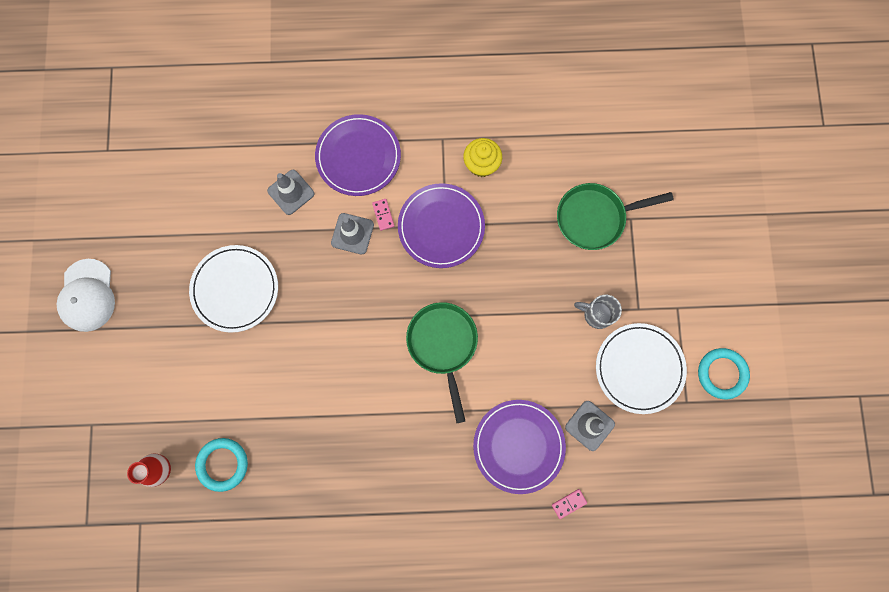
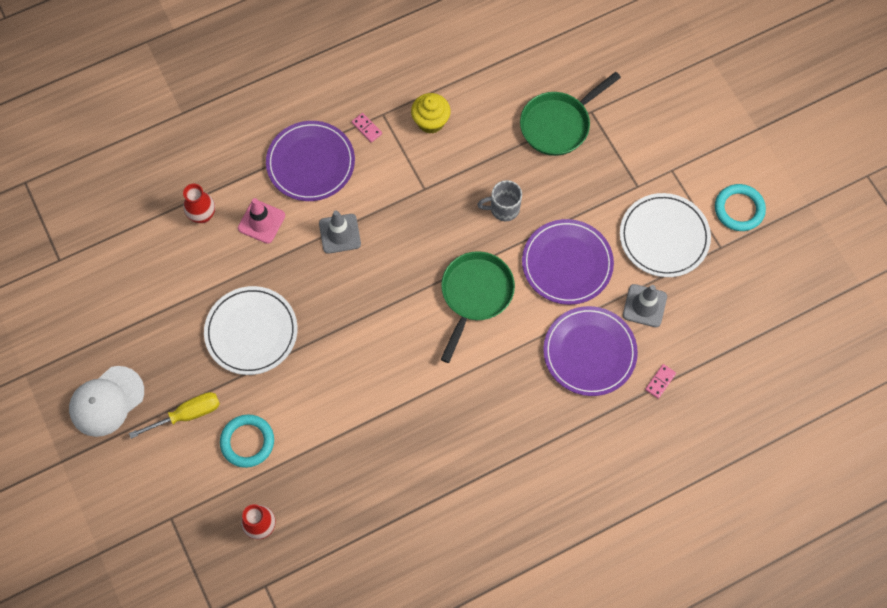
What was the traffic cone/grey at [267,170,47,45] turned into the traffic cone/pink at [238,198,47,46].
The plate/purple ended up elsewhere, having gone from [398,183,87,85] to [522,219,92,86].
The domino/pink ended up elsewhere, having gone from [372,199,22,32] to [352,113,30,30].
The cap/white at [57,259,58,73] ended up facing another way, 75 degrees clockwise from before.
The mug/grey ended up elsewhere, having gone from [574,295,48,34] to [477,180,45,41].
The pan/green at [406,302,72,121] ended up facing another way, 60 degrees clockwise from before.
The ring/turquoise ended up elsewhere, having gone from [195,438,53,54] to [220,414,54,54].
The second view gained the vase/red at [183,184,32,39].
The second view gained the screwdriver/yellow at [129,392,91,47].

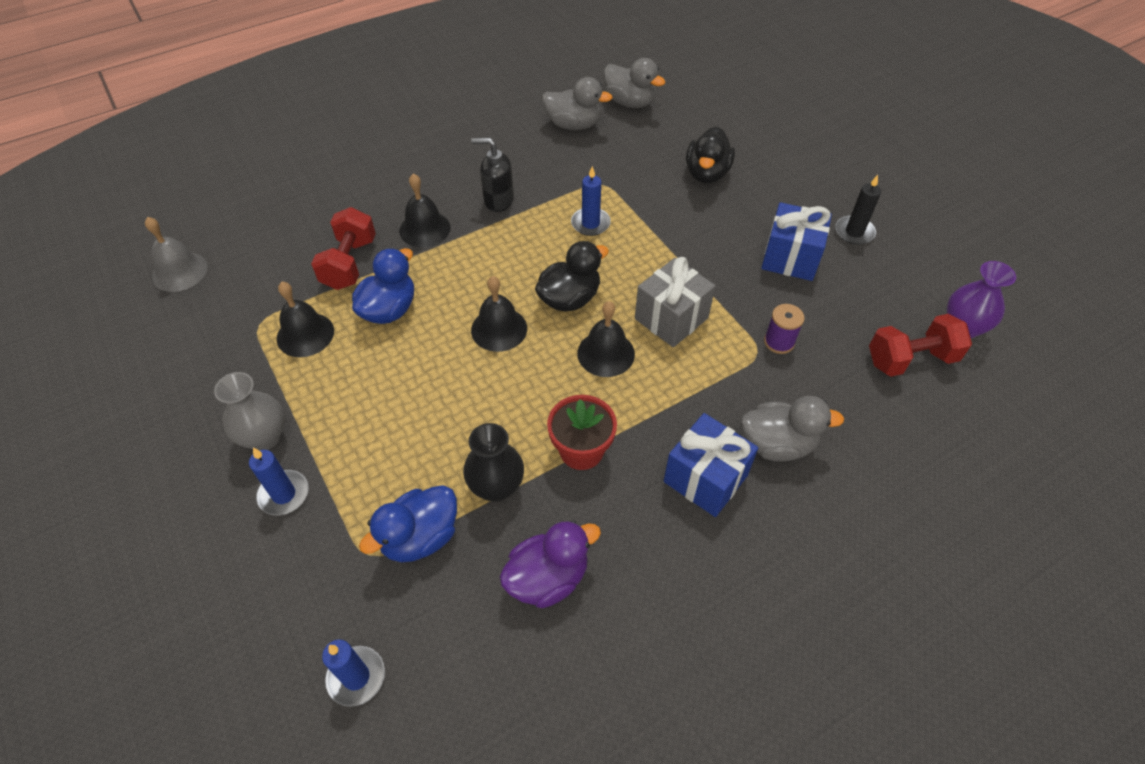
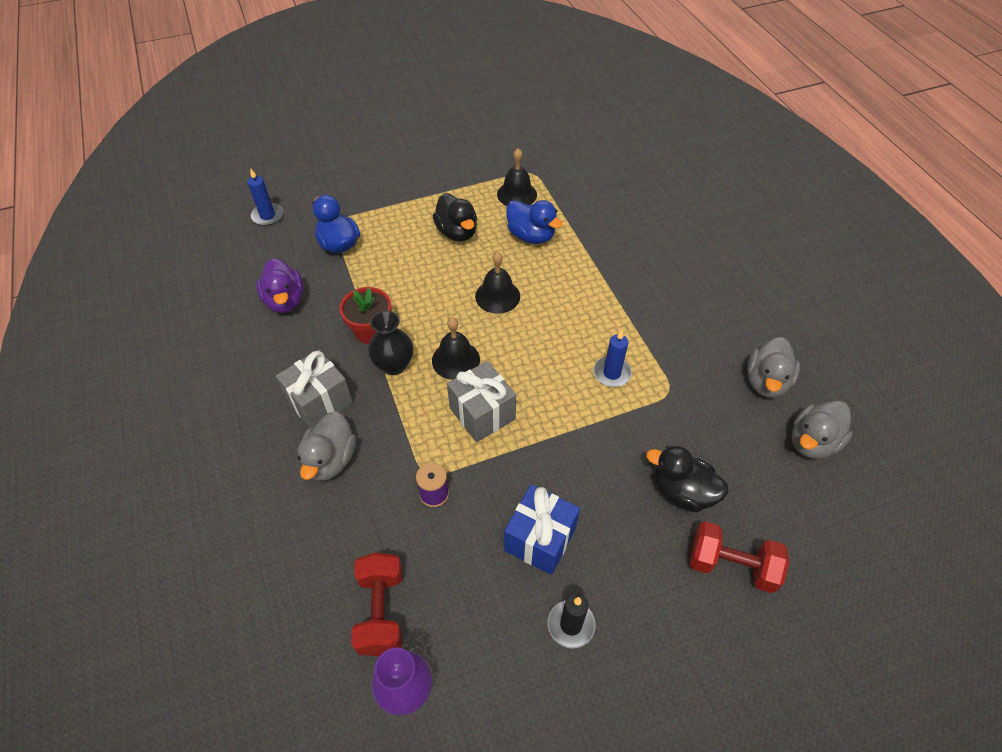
The second view lost the soap dispenser/black at [471,138,43,74].
The second view lost the bell/black at [399,173,51,74].
The dumbbell/red ended up elsewhere, having gone from [311,207,65,83] to [690,521,99,72].
The second view lost the bell/grey at [145,217,63,75].
The duck/black ended up elsewhere, having gone from [535,241,74,71] to [433,193,44,49].
The second view lost the vase/grey at [214,372,71,78].
What was the gift/blue at [664,413,94,104] turned into the gift/grey at [276,349,77,79].
The vase/black ended up elsewhere, having gone from [463,423,61,79] to [368,311,45,64].
The second view lost the candle/blue at [249,448,59,68].

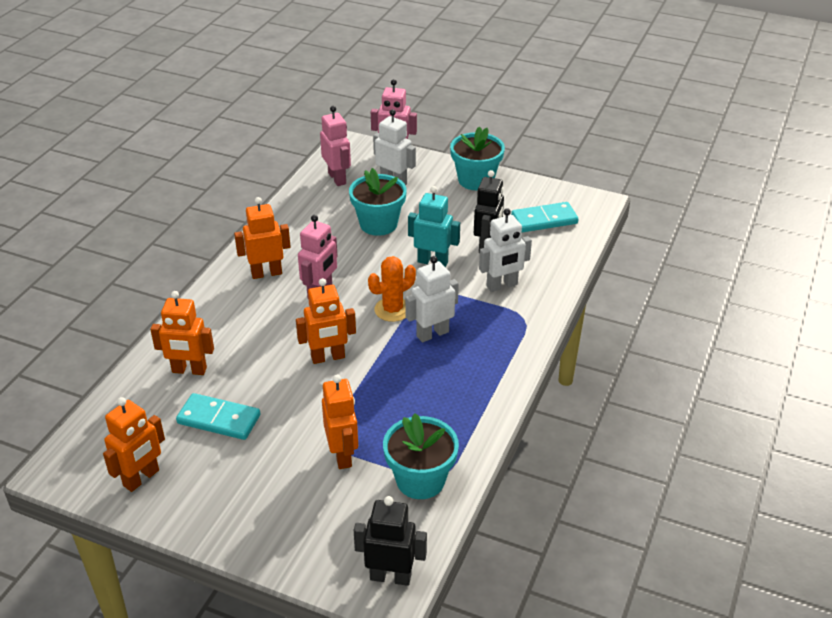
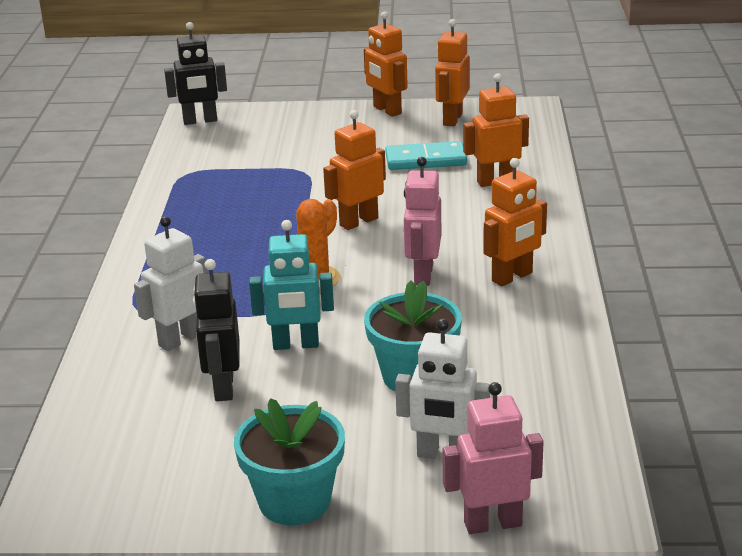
The second view lost the robot/pink at [320,106,31,80].
The second view lost the domino/turquoise at [511,202,67,30].
The second view lost the robot/white at [405,256,54,87].
The robot/orange ended up elsewhere, having gone from [322,375,36,94] to [364,11,44,106].
The second view lost the flower pot/turquoise at [383,413,76,86].

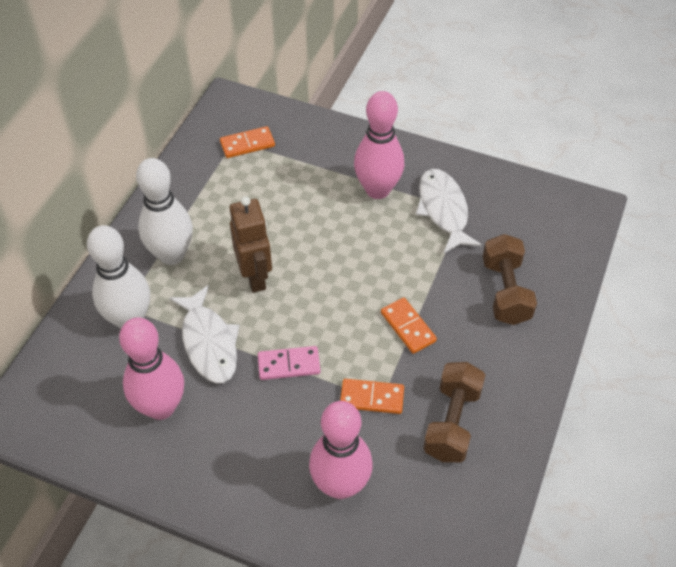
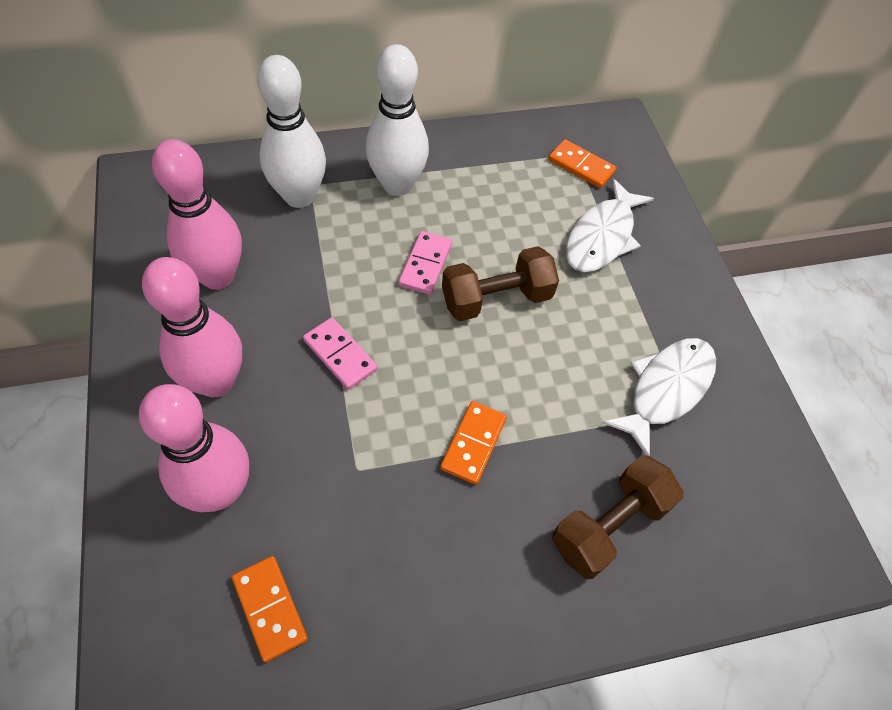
The bowling pin/pink ended up elsewhere, having gone from [354,91,50,108] to [142,257,100,141].
Where the robot/brown stood at [230,196,42,97], the domino/pink came to stand at [399,231,53,64].
The fish/white ended up elsewhere, having gone from [169,285,70,98] to [566,178,88,94].
The dumbbell/brown ended up elsewhere, having gone from [423,362,62,100] to [442,246,117,75].
The domino/orange ended up elsewhere, having gone from [340,379,64,35] to [232,556,76,106].

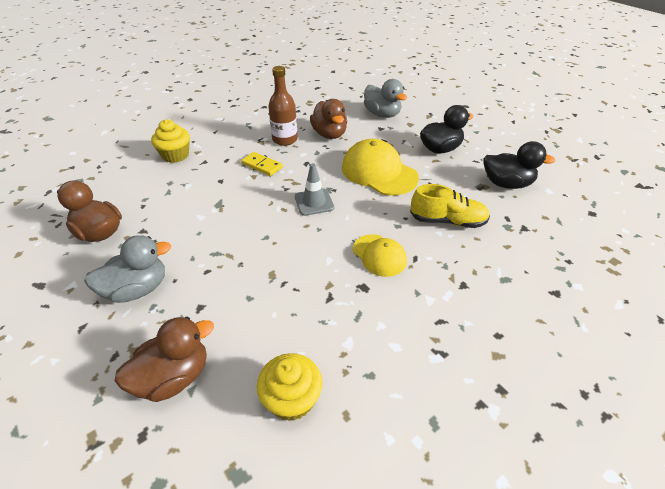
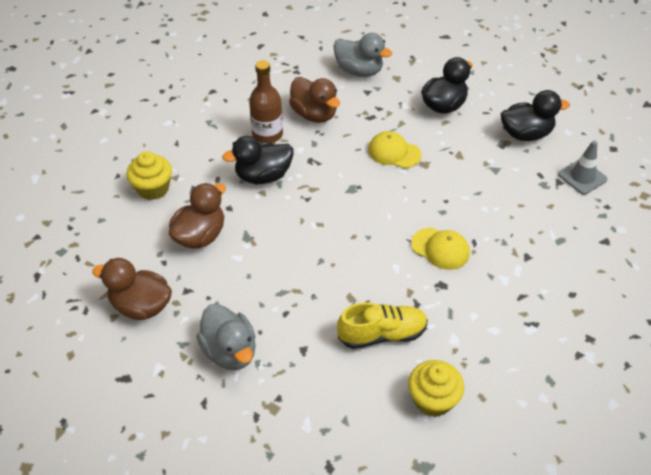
The size of the cap/yellow at [342,139,77,57] changed by a factor of 0.59.
Where the domino/yellow stood at [241,152,42,24], the duck/black came to stand at [222,136,72,48].
The traffic cone/grey ended up elsewhere, having gone from [295,163,39,53] to [558,141,49,54].
The shoe/yellow ended up elsewhere, having gone from [410,184,80,44] to [337,302,91,47].
The duck/grey at [84,235,87,68] ended up facing another way, 105 degrees clockwise from before.
The duck/brown ended up elsewhere, having gone from [115,317,99,85] to [169,183,57,65].

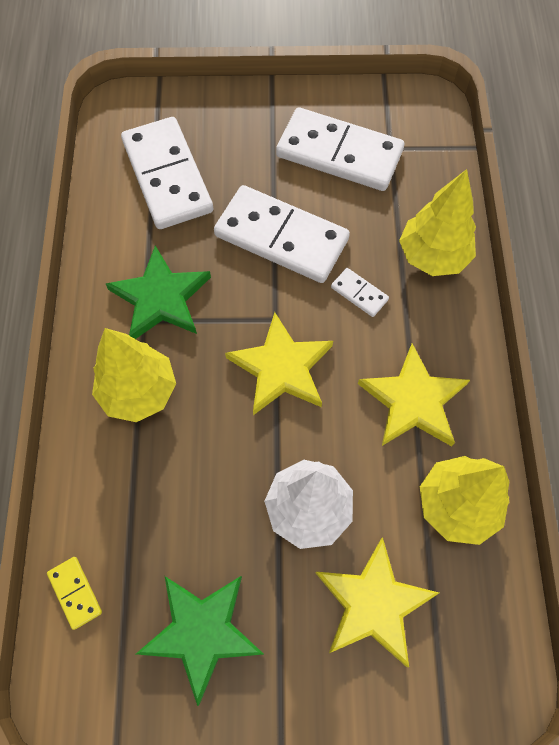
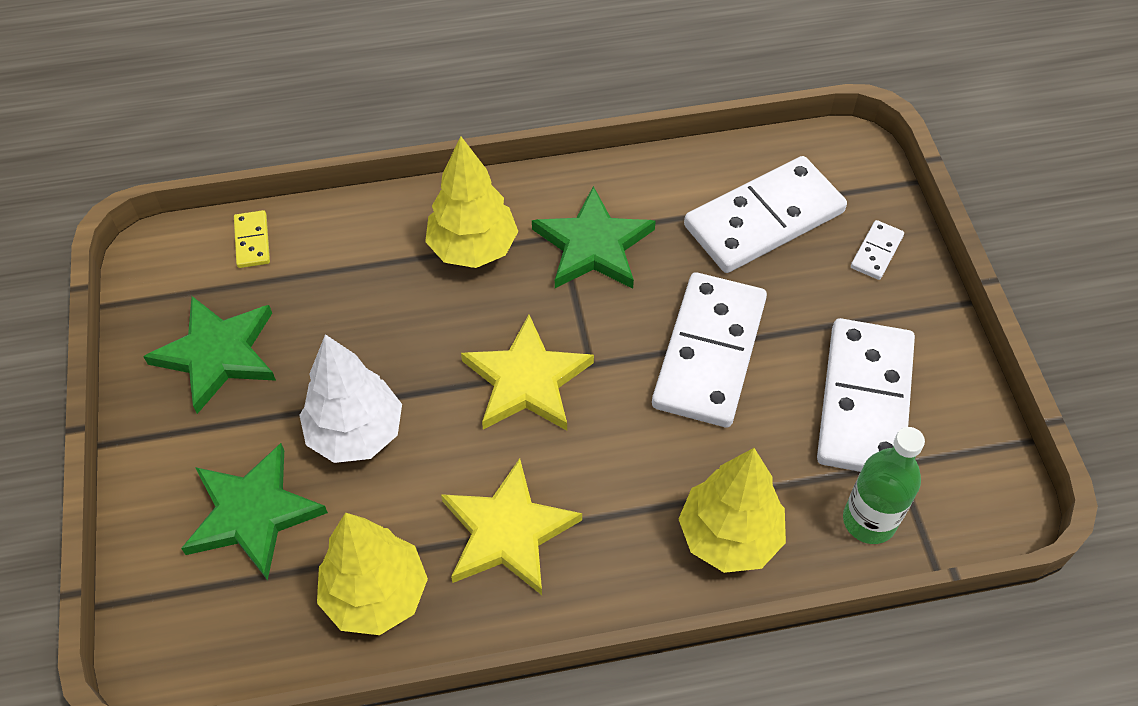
The domino/white ended up elsewhere, having gone from [331,268,58,49] to [851,220,53,60].
What was the star/yellow at [316,537,123,130] turned into the star/green at [181,443,147,138].
The domino/yellow at [47,557,55,73] ended up facing another way, 60 degrees counterclockwise from before.
The second view gained the bottle/green at [843,427,82,117].

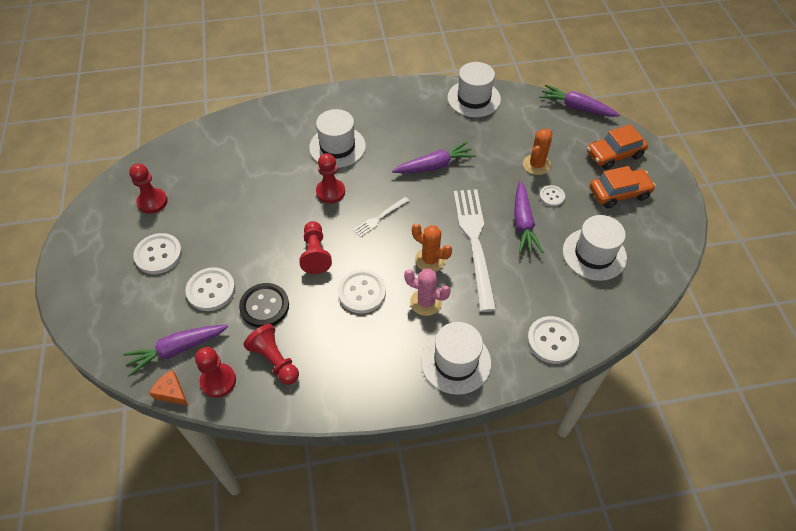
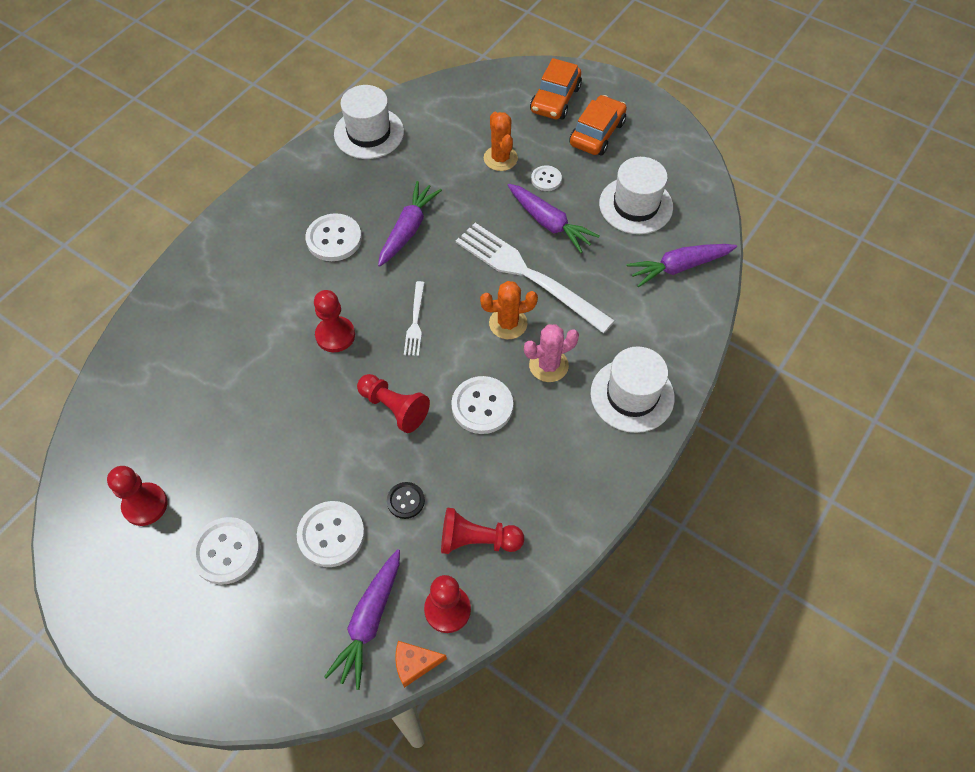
The carrot/purple ended up elsewhere, having gone from [539,85,81,32] to [626,244,111,43].
The second view lost the hat/white at [309,109,57,59].
The size of the button/black at [239,283,50,45] changed by a factor of 0.58.
The button/white ended up elsewhere, having gone from [527,316,52,48] to [305,213,57,48].

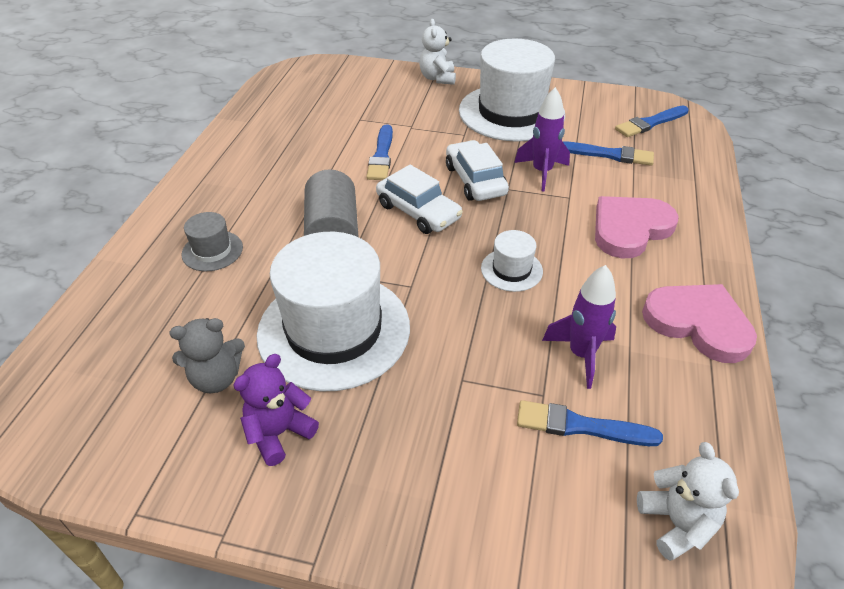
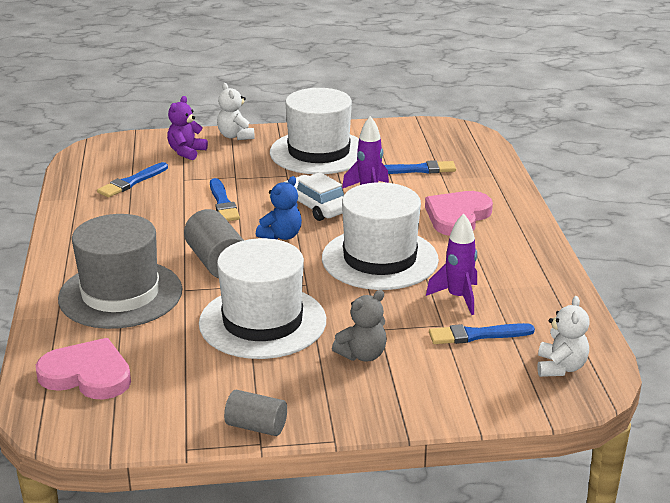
The brush/blue ended up elsewhere, having gone from [615,106,74,31] to [97,162,71,36].
Where the car/white stood at [376,165,87,69], the teddy bear/blue came to stand at [256,176,46,64].
The size of the hat/grey at [182,212,61,60] changed by a factor of 2.26.
The size of the hat/white at [481,230,62,62] changed by a factor of 2.26.
The heart/pink ended up elsewhere, having gone from [642,284,115,79] to [36,338,95,62].
The teddy bear/grey ended up elsewhere, having gone from [170,318,75,75] to [332,290,55,72].
The teddy bear/purple ended up elsewhere, having gone from [233,354,86,112] to [167,96,41,64].
The teddy bear/white at [637,442,102,119] ended up facing another way, 45 degrees clockwise from before.
The second view gained the cylinder/grey at [224,390,63,46].

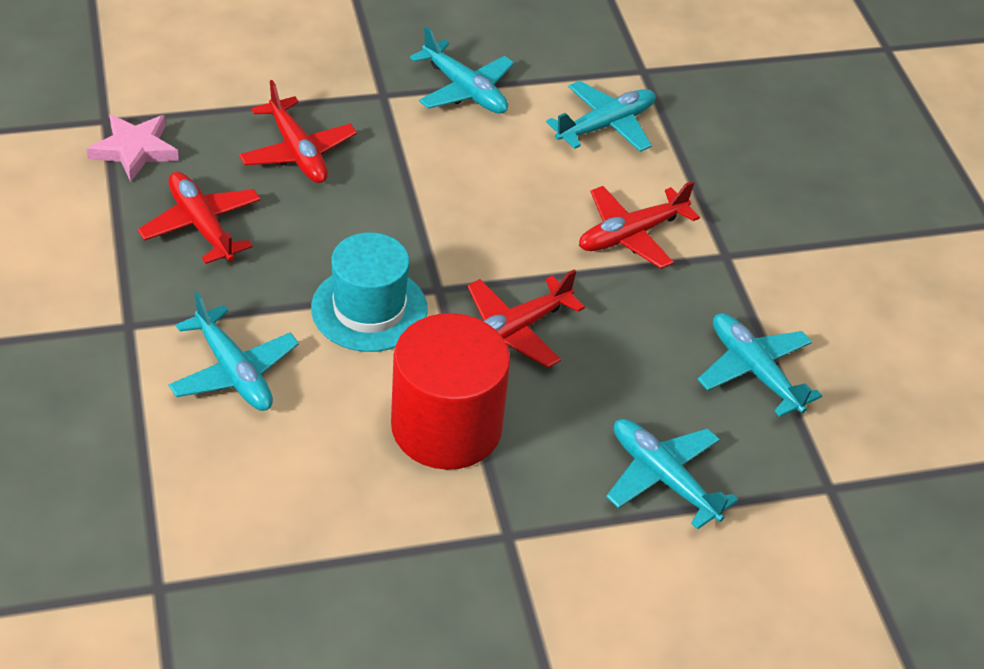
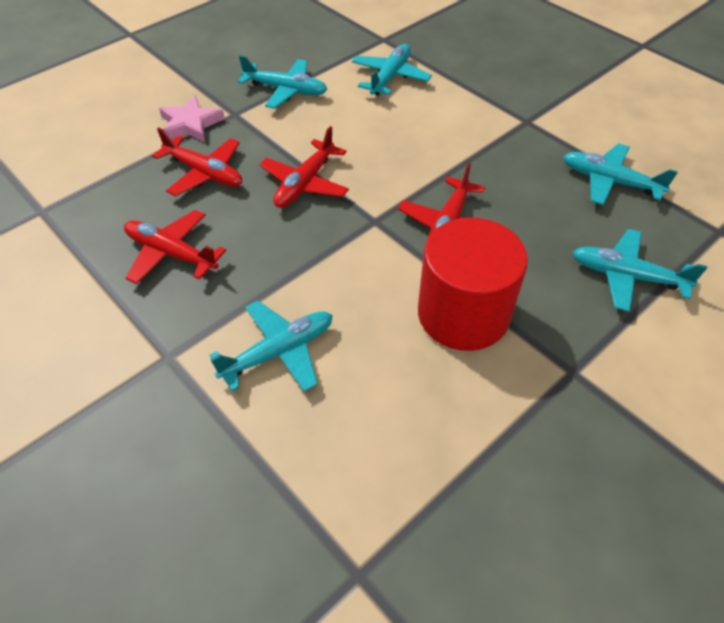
The star/pink ended up elsewhere, having gone from [87,114,92,68] to [159,95,66,47].
The plane/red ended up elsewhere, having gone from [579,181,121,88] to [260,126,89,82].
The second view lost the hat/turquoise at [311,232,117,120].
The plane/turquoise at [168,291,131,120] ended up facing another way, 60 degrees counterclockwise from before.

